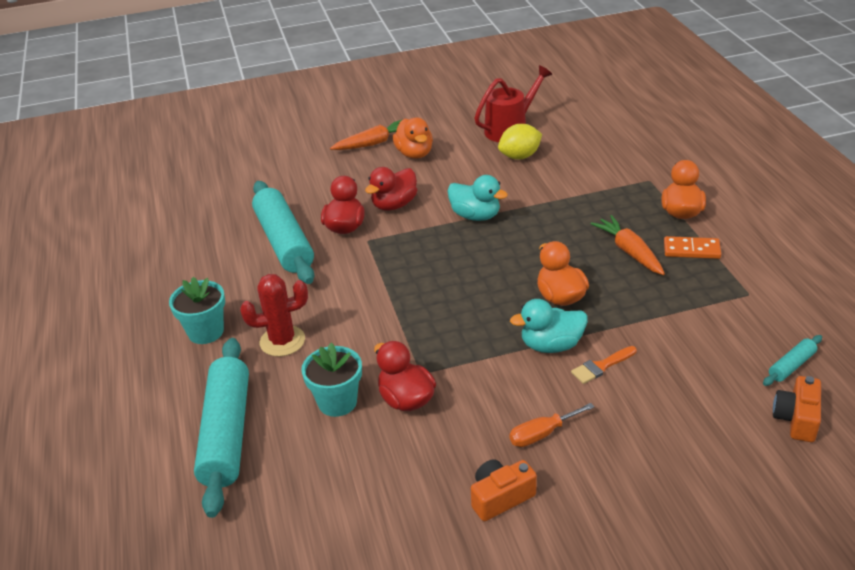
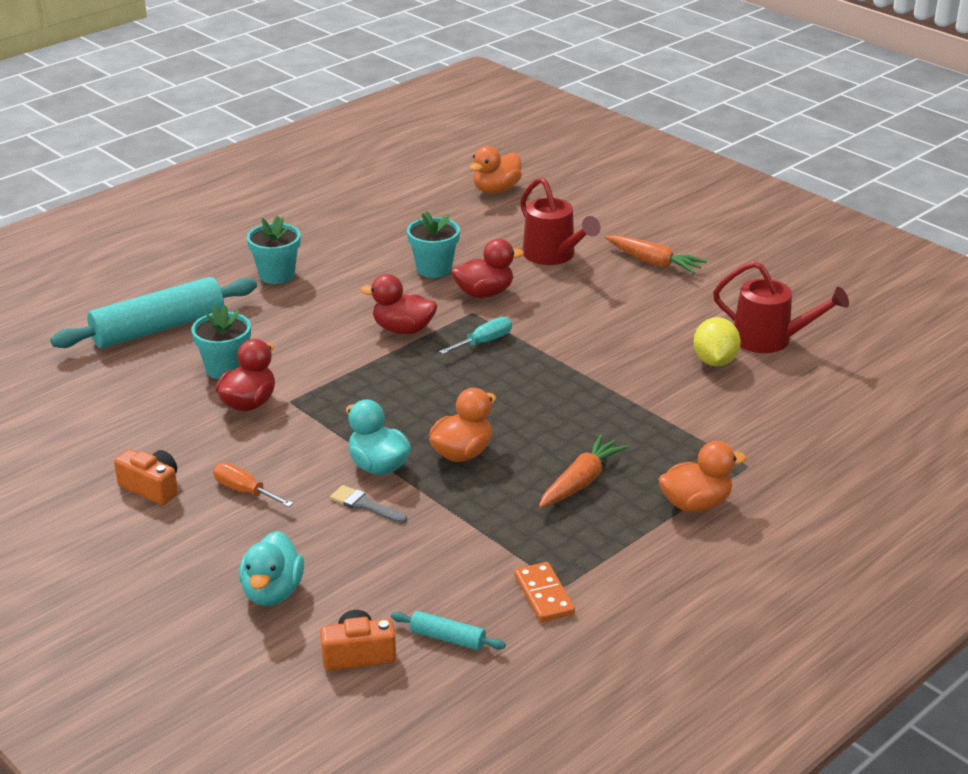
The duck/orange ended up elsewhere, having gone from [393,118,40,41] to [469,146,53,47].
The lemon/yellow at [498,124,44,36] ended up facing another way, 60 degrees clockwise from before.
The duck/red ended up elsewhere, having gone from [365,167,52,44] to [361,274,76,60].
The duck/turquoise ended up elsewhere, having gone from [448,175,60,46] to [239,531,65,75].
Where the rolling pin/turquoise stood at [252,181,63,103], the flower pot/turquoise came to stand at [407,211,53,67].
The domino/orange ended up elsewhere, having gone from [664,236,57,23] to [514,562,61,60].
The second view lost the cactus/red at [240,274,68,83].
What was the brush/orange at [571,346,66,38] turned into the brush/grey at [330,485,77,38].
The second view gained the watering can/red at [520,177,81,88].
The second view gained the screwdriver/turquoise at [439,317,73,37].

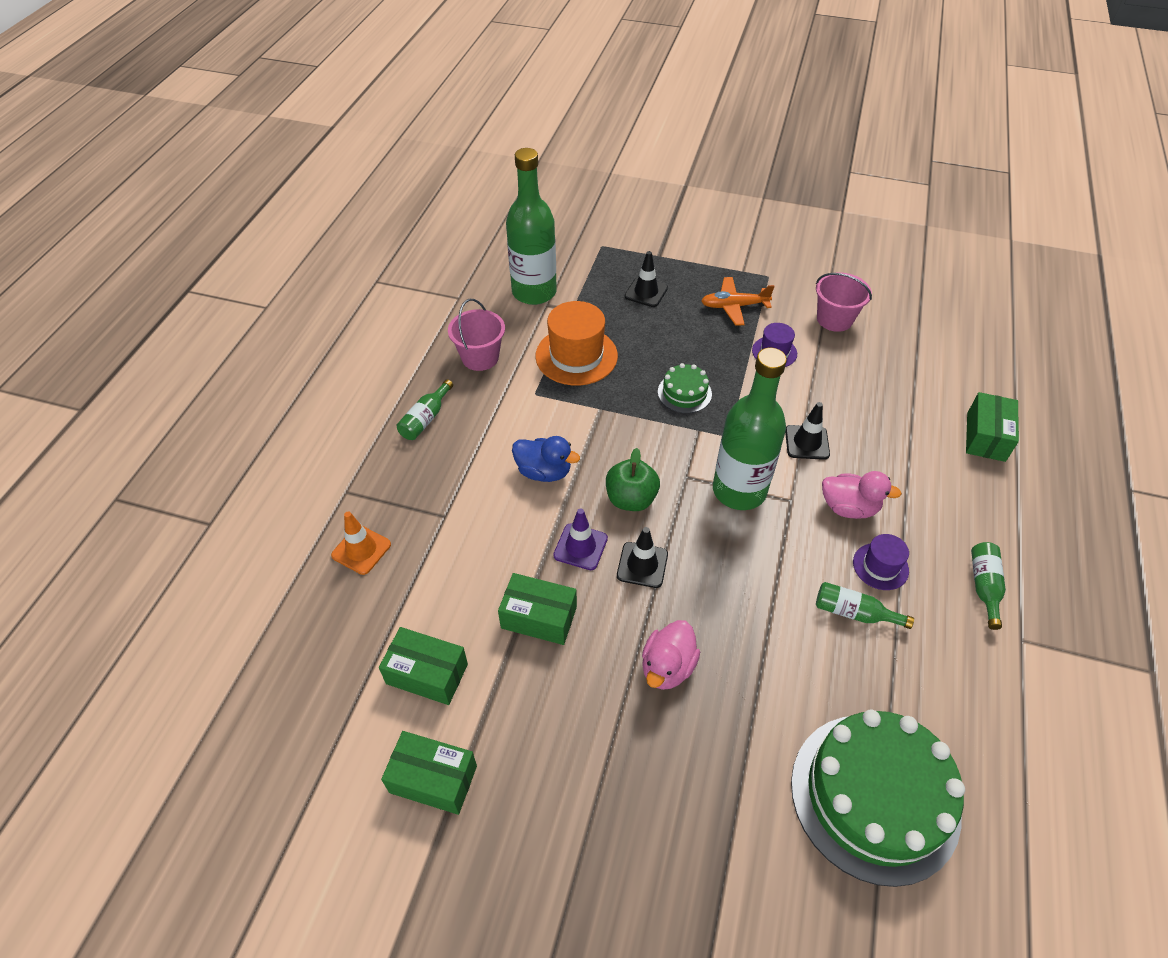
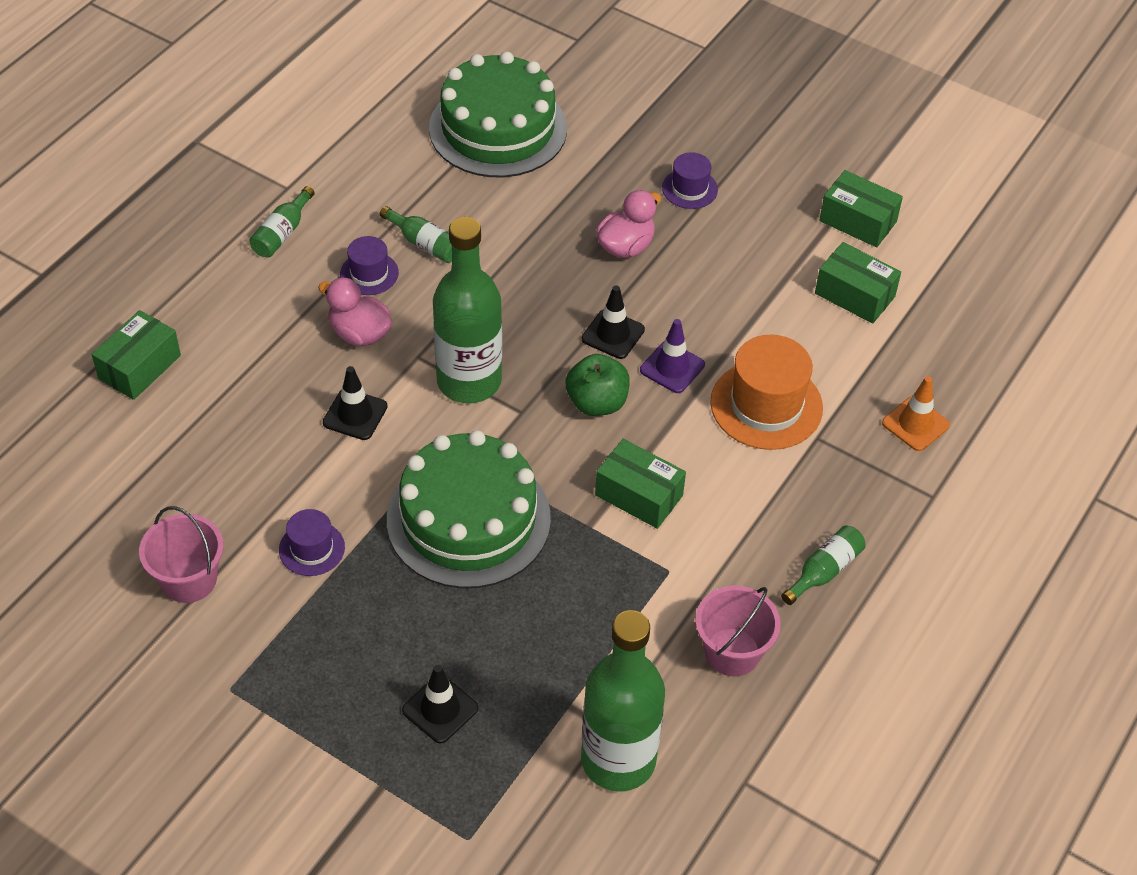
The second view lost the plane/orange at [701,277,74,49].
The hat/orange ended up elsewhere, having gone from [535,301,83,85] to [710,335,113,115].
The size of the cake/green at [658,363,54,50] changed by a factor of 2.19.
The second view lost the duck/blue at [512,436,68,46].
The box/green ended up elsewhere, having gone from [498,573,79,72] to [595,439,91,90].
The second view gained the hat/purple at [662,152,56,57].

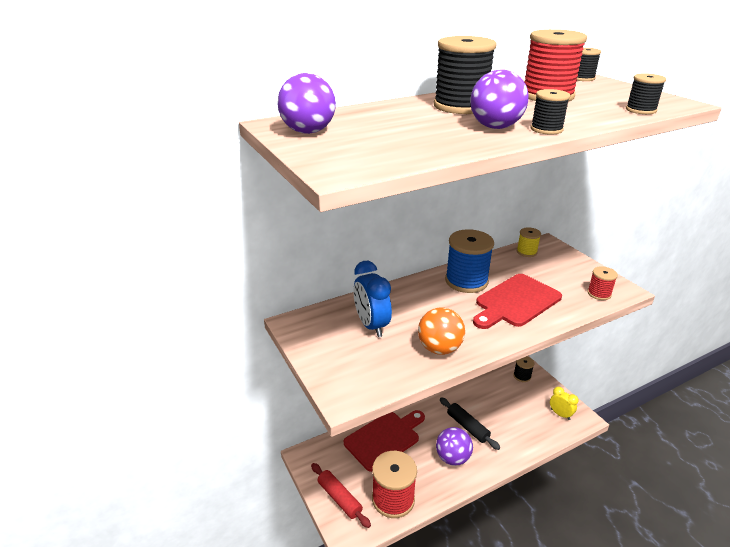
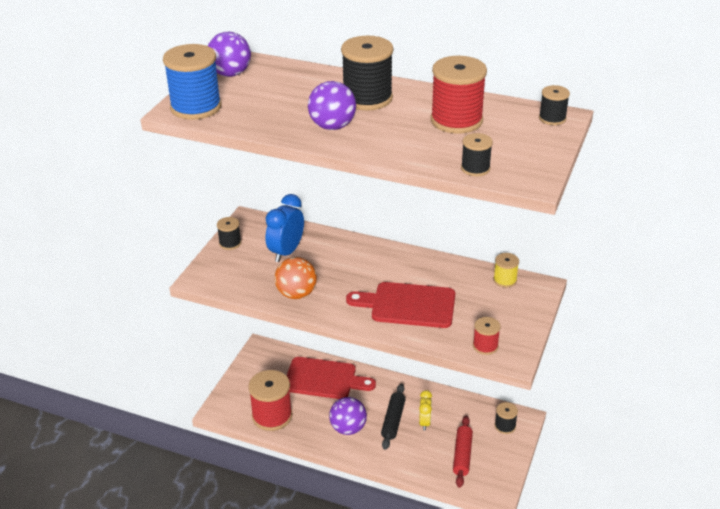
The spool/black ended up elsewhere, having gone from [531,89,39,46] to [217,217,24,33].
The spool/blue ended up elsewhere, having gone from [445,229,49,64] to [163,44,58,76].
The clock/yellow ended up elsewhere, having gone from [550,387,29,33] to [419,390,13,41].
The rolling pin/red ended up elsewhere, having gone from [311,463,60,65] to [453,416,20,72].

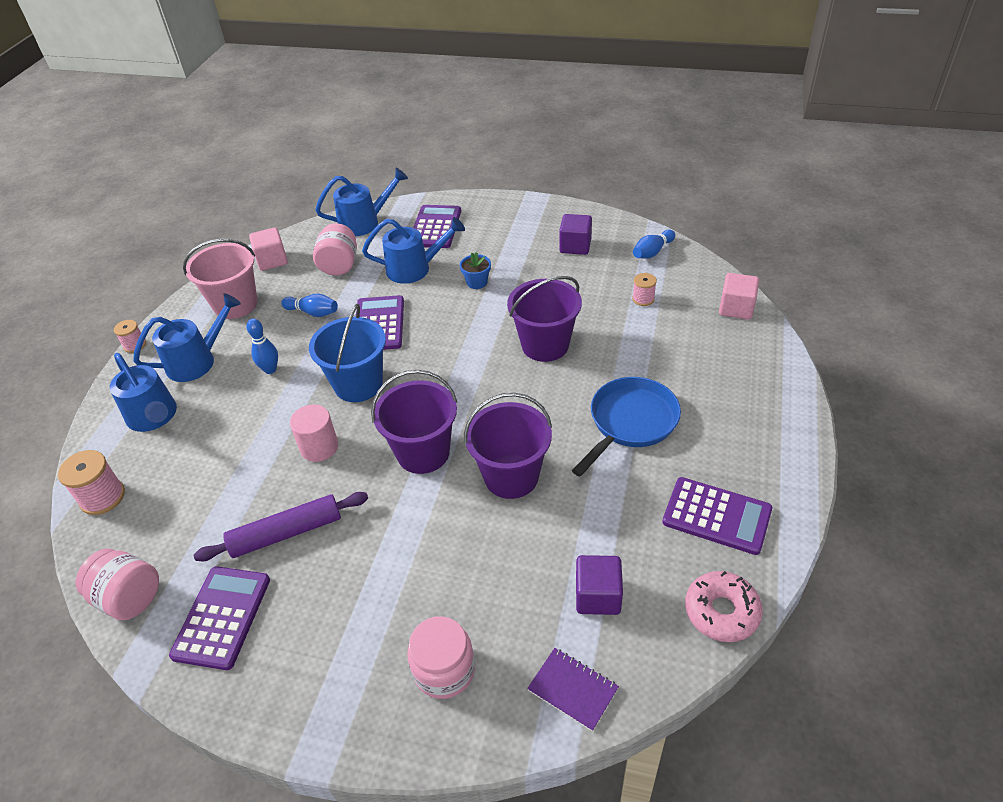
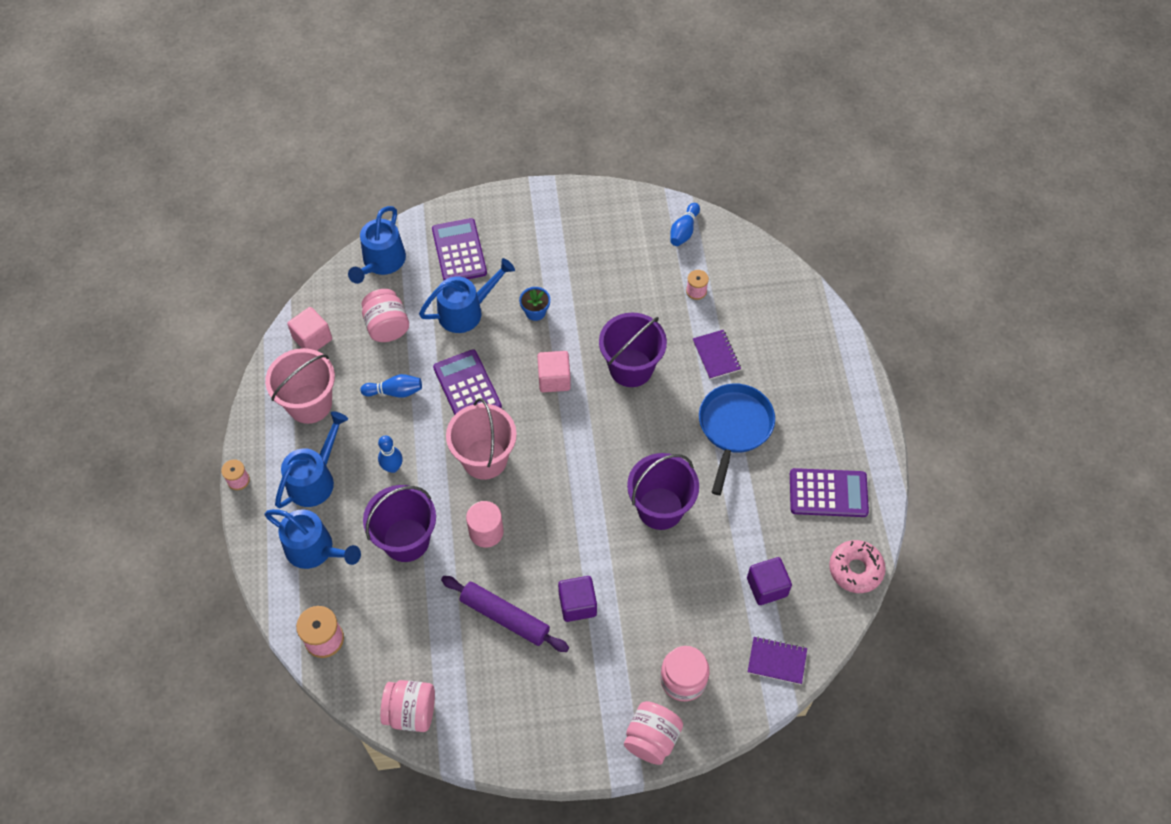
The watering can/blue at [315,168,93,68] ended up facing another way, 150 degrees clockwise from before.
The cube/purple ended up elsewhere, having gone from [559,214,33,41] to [558,576,39,46].
The cube/pink ended up elsewhere, having gone from [719,273,40,47] to [537,351,34,41].
What was the bucket/blue at [309,304,77,98] turned into the bucket/pink at [446,398,71,82].
The bucket/purple ended up elsewhere, having gone from [371,370,86,104] to [363,485,73,77].
The rolling pin/purple at [193,492,175,69] ended up facing another way, 75 degrees clockwise from before.
The second view lost the calculator/purple at [169,567,101,103].
The second view gained the notebook/purple at [693,330,48,49].
The second view gained the jar/pink at [624,701,59,64].

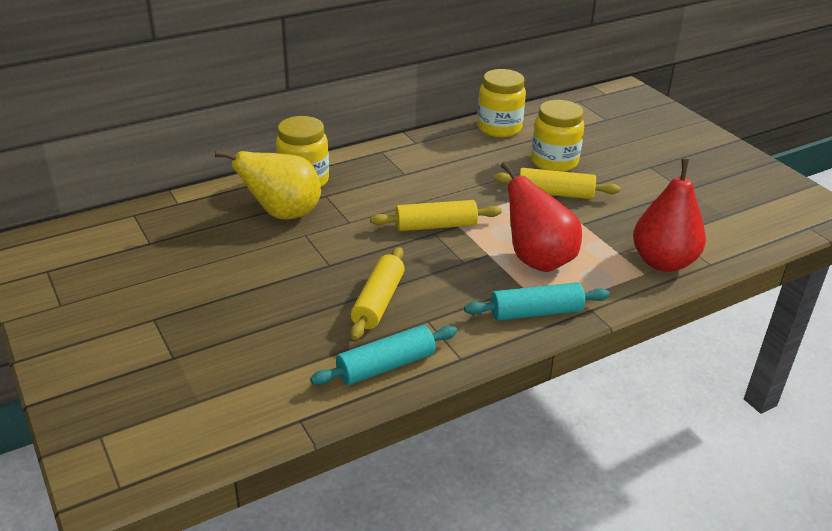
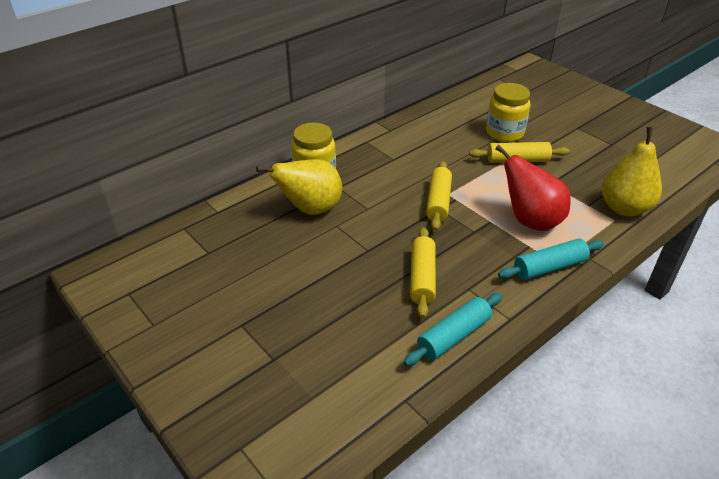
The second view lost the jar/yellow at [477,69,49,68].
What was the pear/red at [633,159,73,113] turned into the pear/yellow at [601,127,61,89].
The rolling pin/yellow at [371,200,131,31] ended up facing another way, 60 degrees counterclockwise from before.

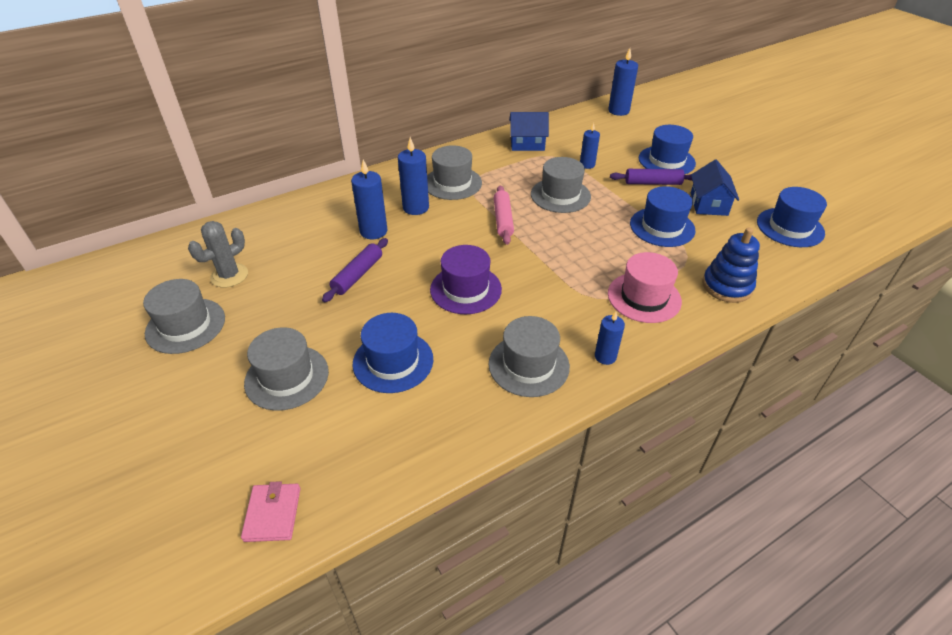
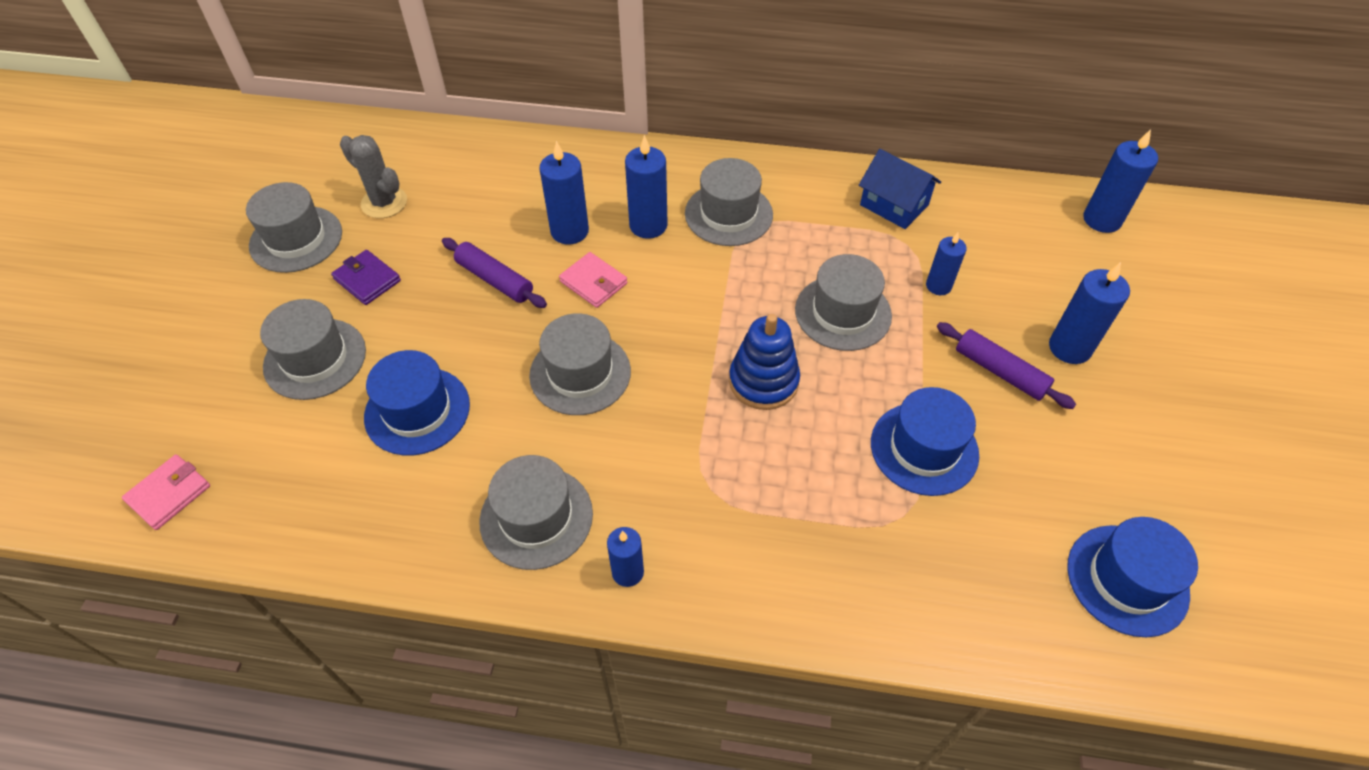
Where the hat/blue stood at [639,125,57,49], the candle/blue came to stand at [1049,262,81,102].
The second view lost the house/blue at [691,159,48,57].
The second view lost the rolling pin/pink at [494,185,20,60].
The cactus/grey at [188,221,60,67] ended up facing another way, 45 degrees clockwise from before.
The stacking toy/blue ended up elsewhere, having gone from [702,227,58,76] to [729,314,71,96].
The rolling pin/purple at [322,238,66,64] ended up facing another way, 60 degrees clockwise from before.
What was the hat/purple at [430,245,72,69] turned into the hat/grey at [529,313,102,102].
The second view lost the hat/pink at [608,252,74,71].
The second view gained the wallet/purple at [331,250,70,55].
The second view gained the wallet/pink at [559,252,69,56].

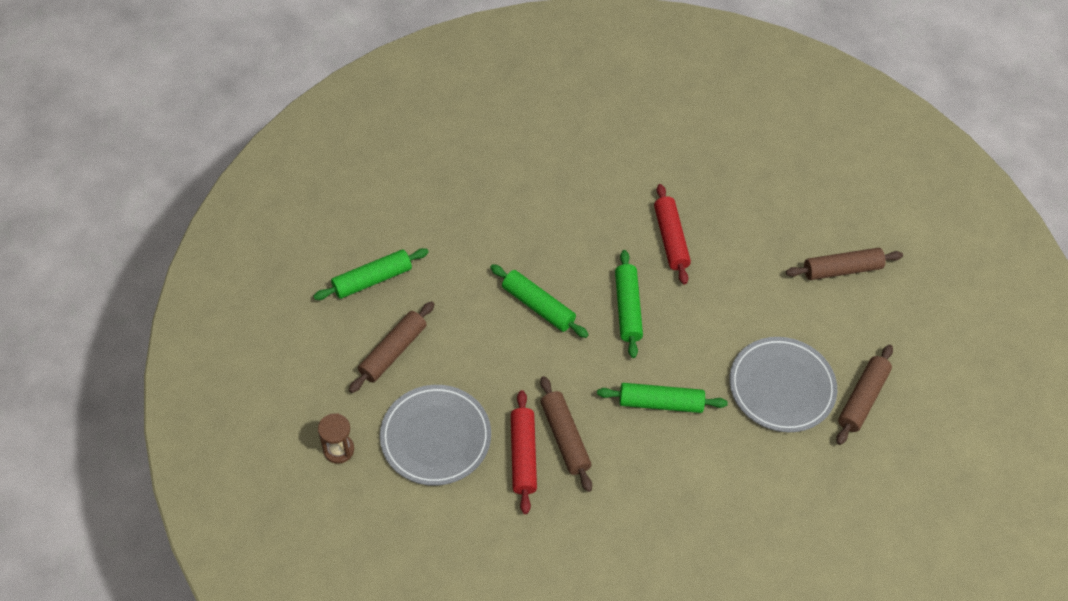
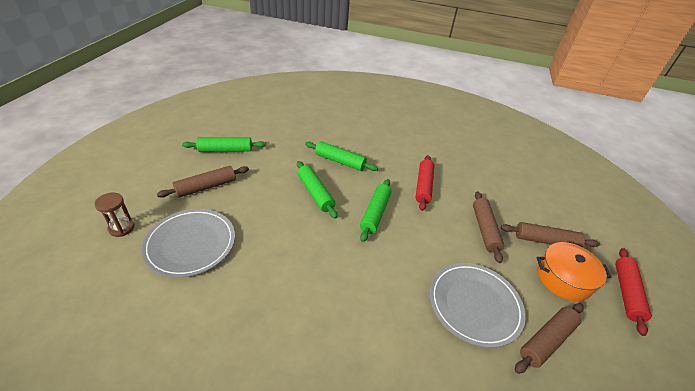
The rolling pin/brown ended up elsewhere, having gone from [540,376,52,116] to [473,191,31,72].
The rolling pin/green ended up elsewhere, having gone from [597,383,131,30] to [305,141,73,30].
The rolling pin/red ended up elsewhere, having gone from [511,390,26,124] to [615,248,37,88].
The second view gained the pot/orange at [536,242,76,59].

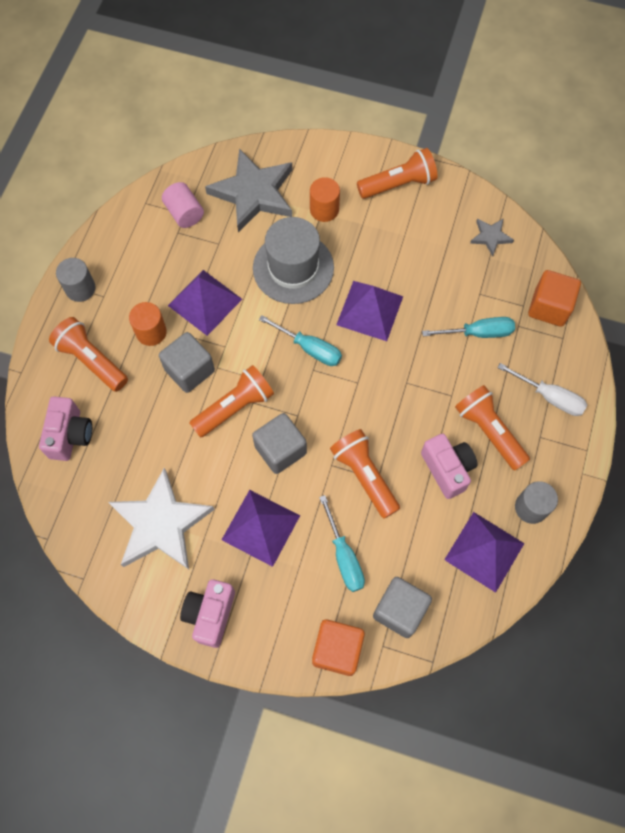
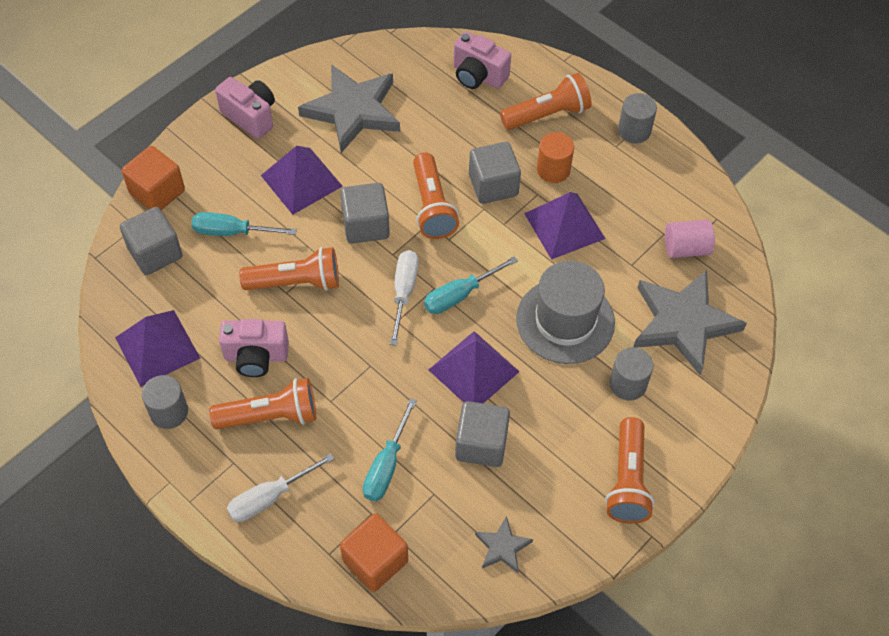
What was the cylinder/orange at [310,177,30,45] turned into the cylinder/grey at [610,347,43,53].
What was the star/white at [108,468,106,101] turned into the star/grey at [298,64,102,89].
The second view gained the screwdriver/white at [390,250,29,96].
The second view gained the cube/grey at [455,401,55,66].

